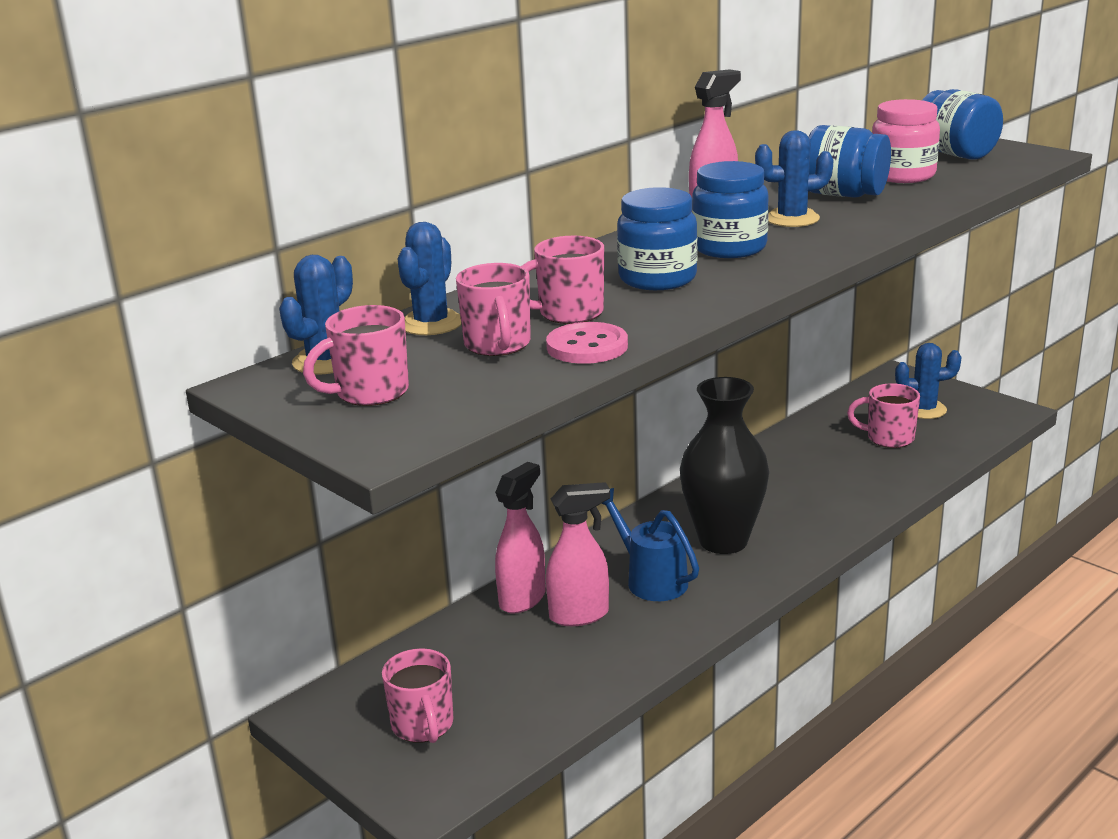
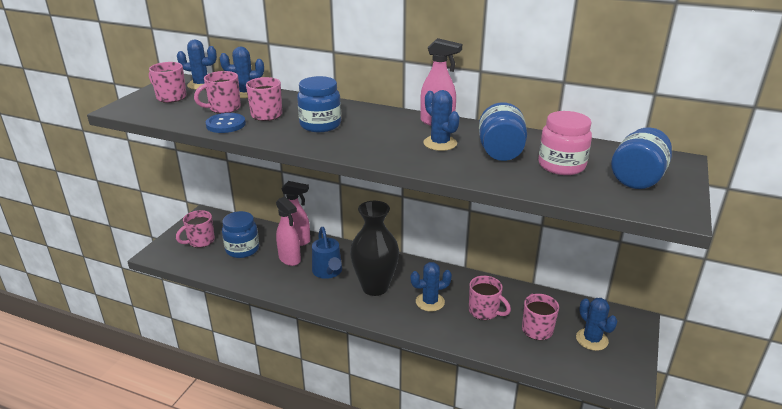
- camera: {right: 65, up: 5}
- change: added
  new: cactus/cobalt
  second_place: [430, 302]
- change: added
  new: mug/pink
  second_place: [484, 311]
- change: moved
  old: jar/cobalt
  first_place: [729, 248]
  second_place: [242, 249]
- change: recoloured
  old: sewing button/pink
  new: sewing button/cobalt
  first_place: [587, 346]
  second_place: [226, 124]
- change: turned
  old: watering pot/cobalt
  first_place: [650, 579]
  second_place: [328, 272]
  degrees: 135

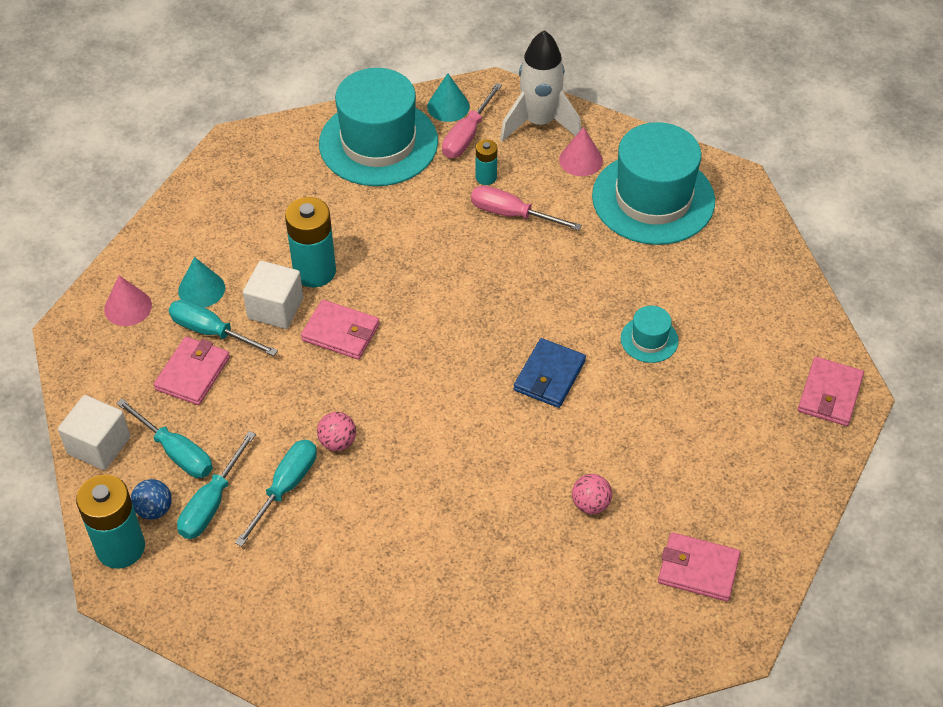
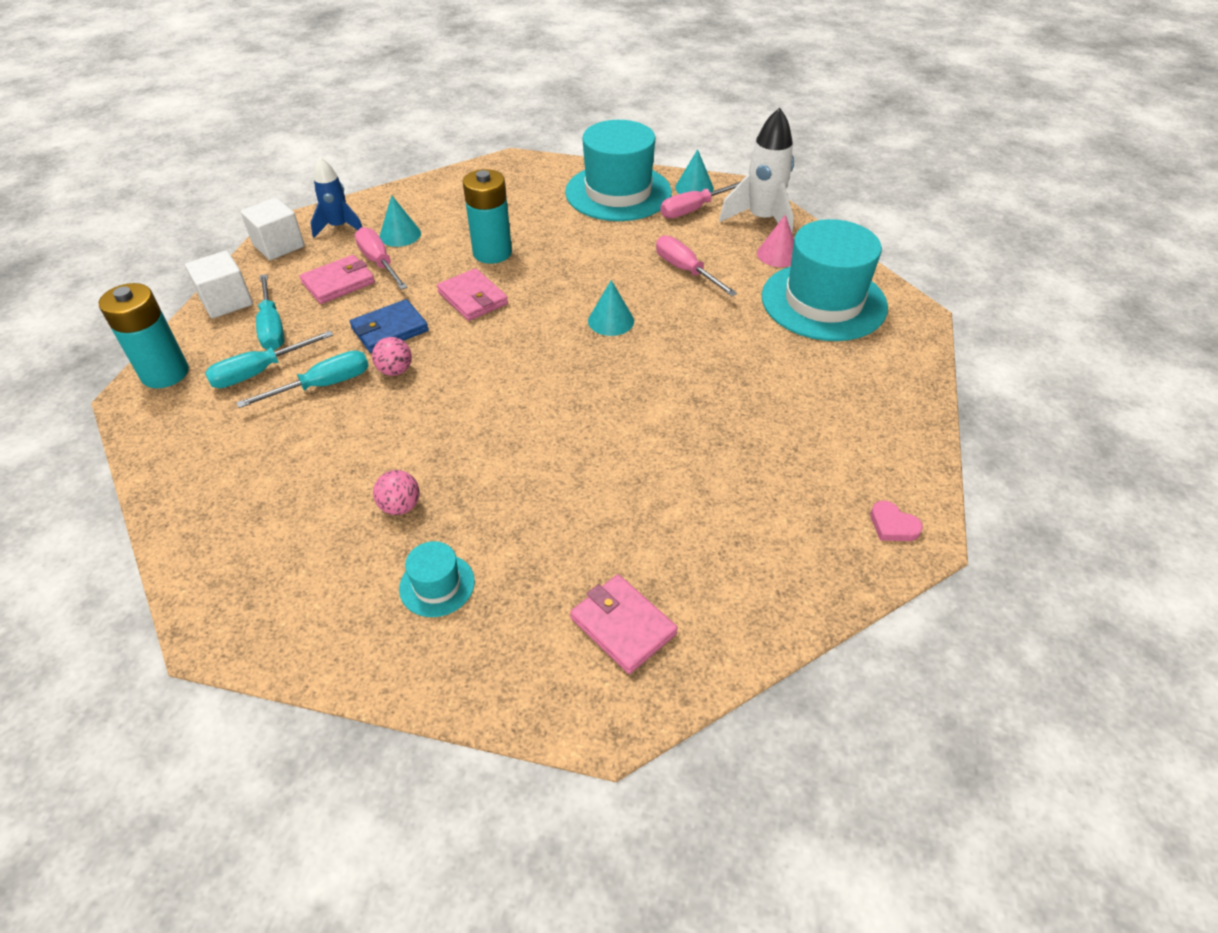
- camera: {right: 30, up: -5}
- change: removed
  old: play ball/cobalt
  first_place: [154, 509]
- change: removed
  old: AA battery/turquoise
  first_place: [486, 177]
- change: added
  new: cone shape/turquoise
  second_place: [611, 321]
- change: moved
  old: cube/white
  first_place: [275, 308]
  second_place: [279, 246]
- change: moved
  old: wallet/cobalt
  first_place: [549, 376]
  second_place: [390, 330]
- change: moved
  old: play ball/pink
  first_place: [590, 504]
  second_place: [400, 506]
- change: moved
  old: tall hat/turquoise
  first_place: [649, 339]
  second_place: [437, 585]
- change: replaced
  old: cone shape/pink
  new: toy rocket/cobalt
  first_place: [128, 307]
  second_place: [339, 227]
- change: replaced
  old: wallet/pink
  new: love heart/pink
  first_place: [830, 394]
  second_place: [892, 525]
- change: recoloured
  old: hand screwdriver/turquoise
  new: hand screwdriver/pink
  first_place: [211, 332]
  second_place: [379, 263]

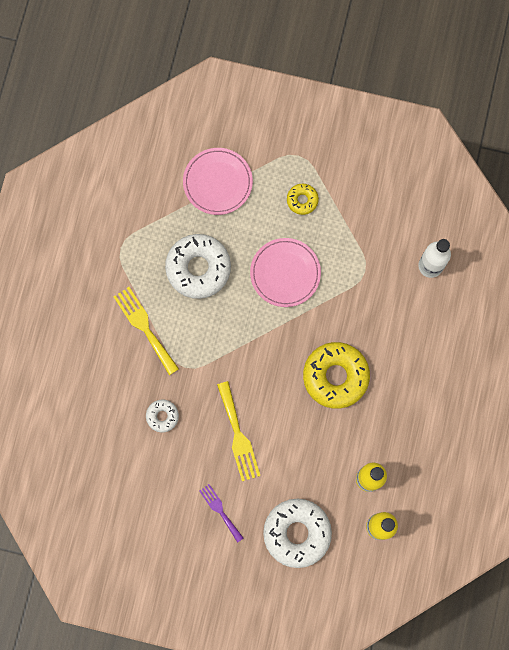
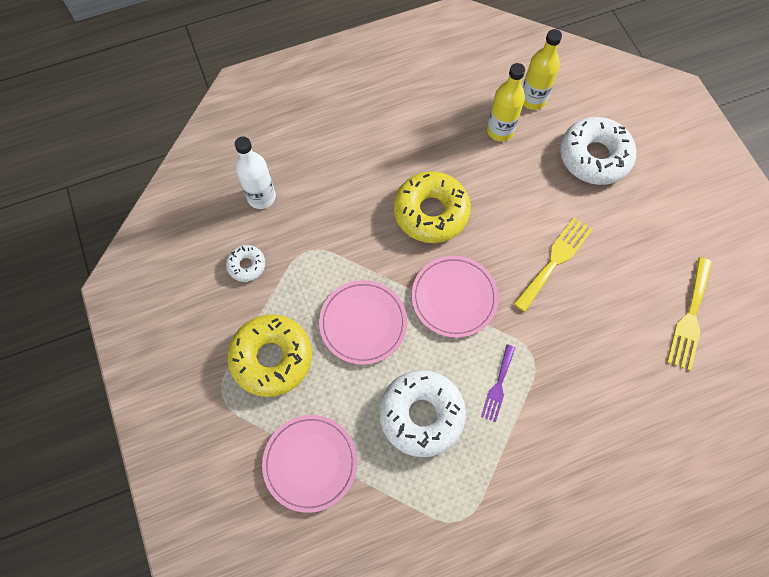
- camera: {right: -125, up: -10}
- change: added
  new: dinner plate/pink
  second_place: [454, 297]
- change: moved
  old: table fork/golden
  first_place: [145, 328]
  second_place: [690, 316]
- change: moved
  old: doughnut/white
  first_place: [162, 416]
  second_place: [246, 265]
- change: moved
  old: table fork/royal purple
  first_place: [220, 511]
  second_place: [498, 385]
- change: resized
  old: doughnut/golden
  first_place: [302, 200]
  second_place: [272, 358]
  factor: 2.03

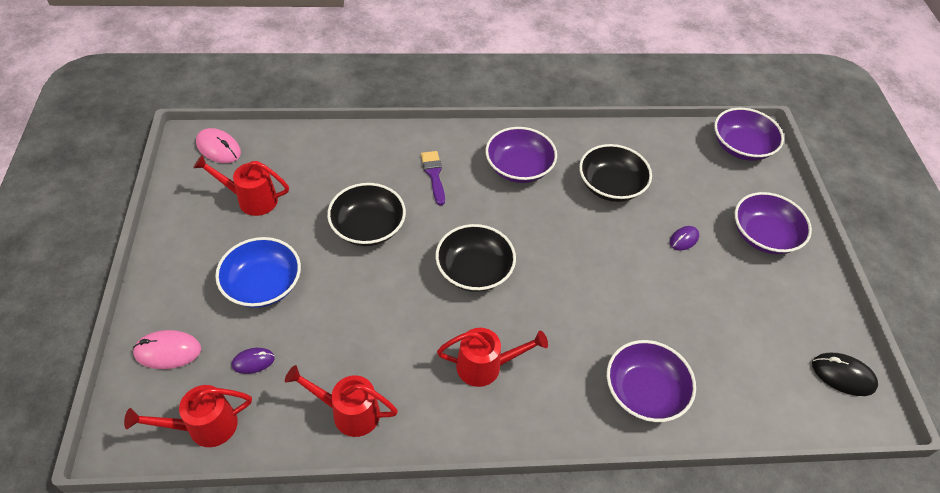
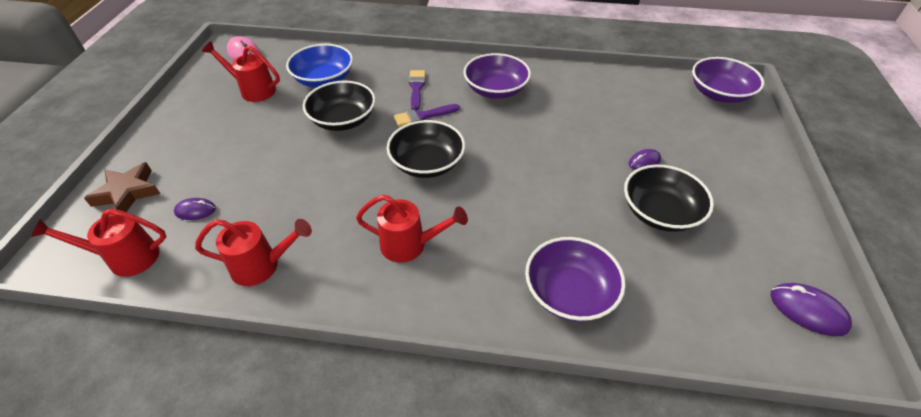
- camera: {right: 15, up: -5}
- change: removed
  old: serving bowl/royal purple
  first_place: [763, 236]
- change: added
  new: paintbrush/royal purple
  second_place: [423, 116]
- change: moved
  old: serving bowl/cobalt
  first_place: [263, 285]
  second_place: [324, 79]
- change: moved
  old: serving bowl/black
  first_place: [610, 186]
  second_place: [660, 212]
- change: replaced
  old: computer mouse/pink
  new: star/brown
  first_place: [168, 351]
  second_place: [127, 192]
- change: recoloured
  old: computer mouse/black
  new: computer mouse/royal purple
  first_place: [843, 375]
  second_place: [808, 311]
- change: turned
  old: watering pot/red
  first_place: [349, 412]
  second_place: [262, 266]
  degrees: 150

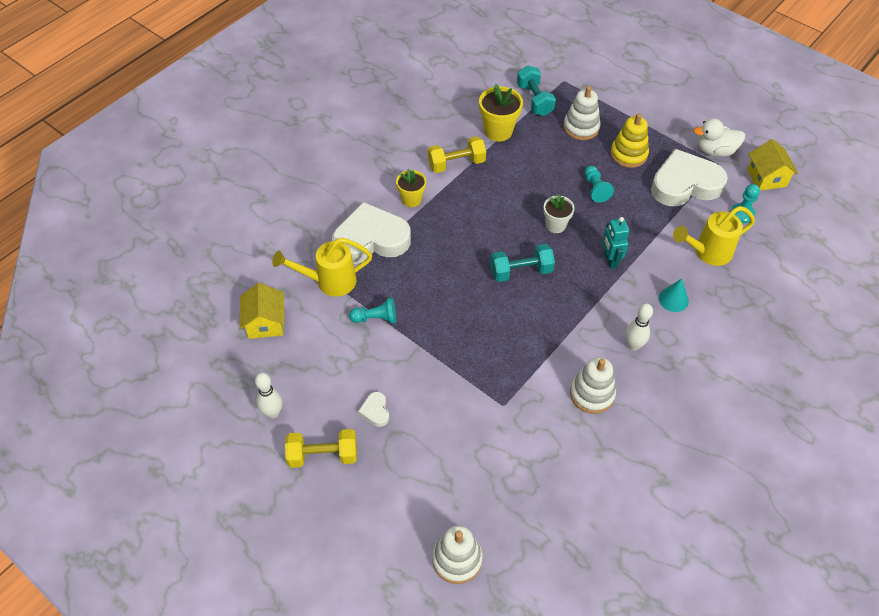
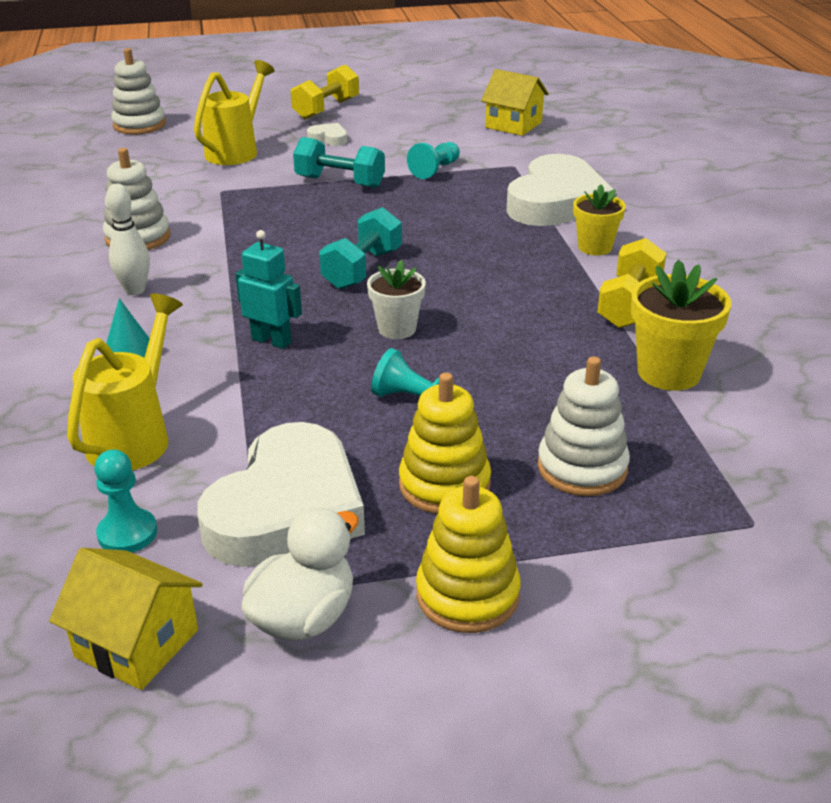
- camera: {right: 130, up: -20}
- change: removed
  old: skittle/white
  first_place: [273, 413]
- change: added
  new: stacking toy/golden
  second_place: [467, 595]
- change: moved
  old: watering pot/golden
  first_place: [329, 281]
  second_place: [236, 151]
- change: moved
  old: dumbbell/turquoise
  first_place: [534, 100]
  second_place: [340, 182]

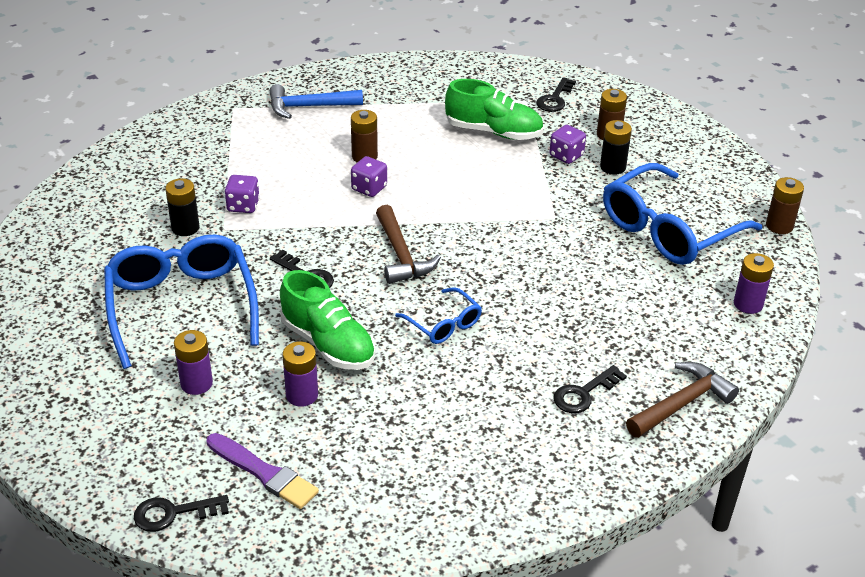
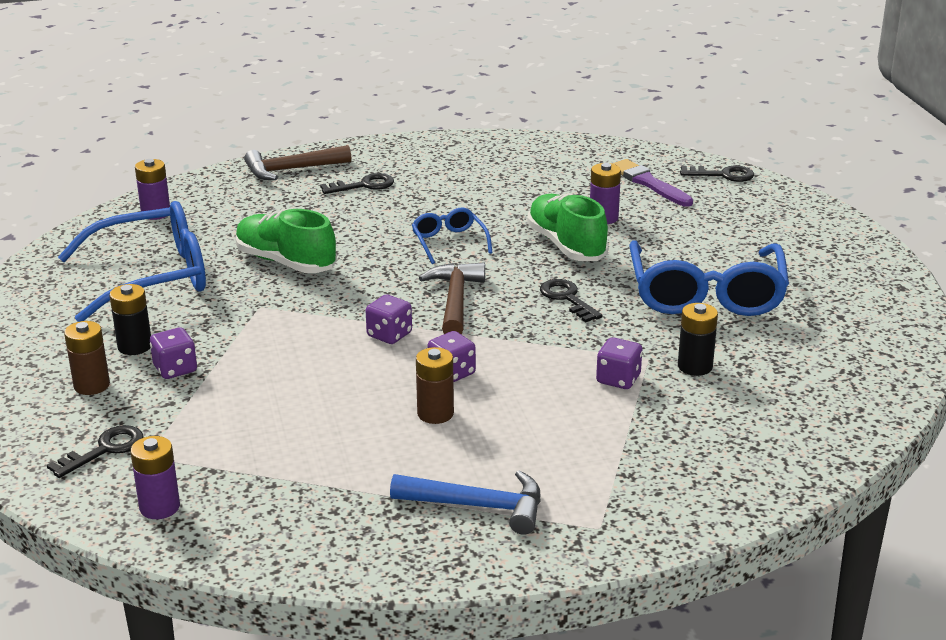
- camera: {right: -160, up: -10}
- change: removed
  old: AA battery/brown
  first_place: [779, 226]
- change: added
  new: dice/royal purple
  second_place: [389, 335]
- change: moved
  old: AA battery/royal purple
  first_place: [196, 383]
  second_place: [159, 507]
- change: moved
  old: sneaker/leaf-green
  first_place: [494, 132]
  second_place: [285, 262]

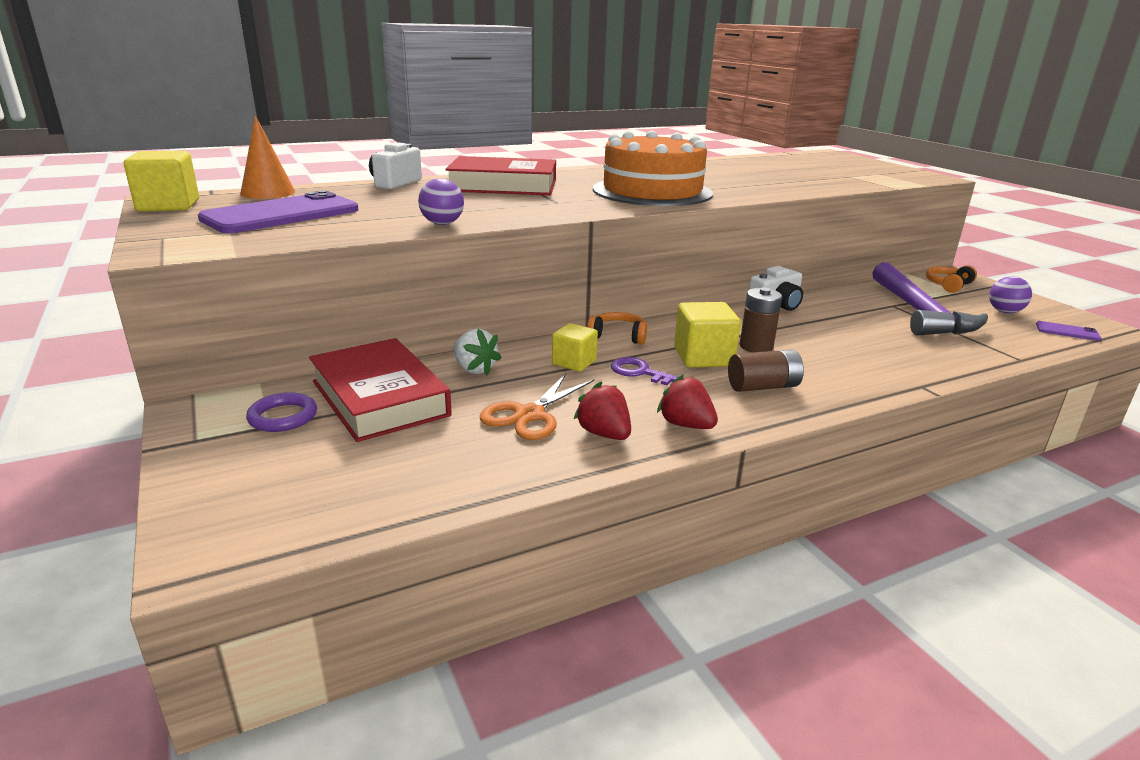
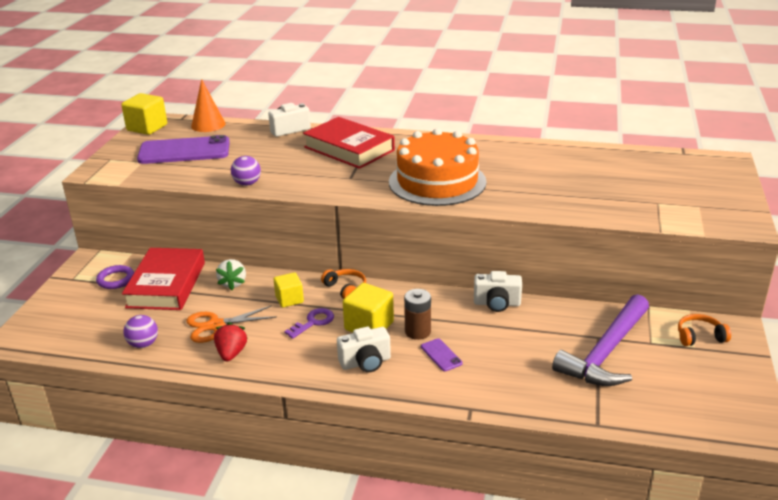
- camera: {right: 40, up: 5}
- change: removed
  old: strawberry/red
  first_place: [686, 425]
- change: moved
  old: play ball/royal purple
  first_place: [1004, 312]
  second_place: [143, 344]
- change: moved
  old: phone/royal purple
  first_place: [1067, 331]
  second_place: [441, 355]
- change: replaced
  old: AA battery/brown
  new: camera/white
  first_place: [763, 387]
  second_place: [365, 362]
- change: turned
  old: door key/royal purple
  first_place: [641, 373]
  second_place: [313, 322]
  degrees: 60

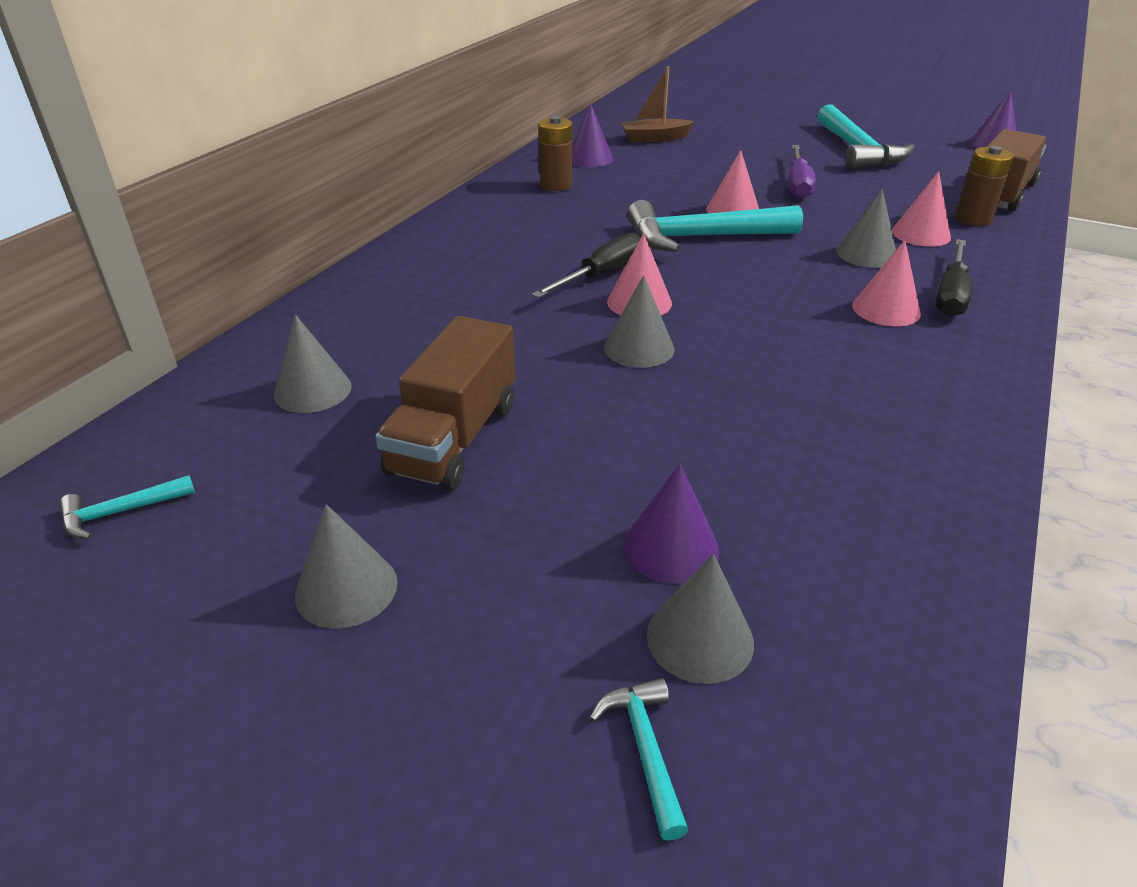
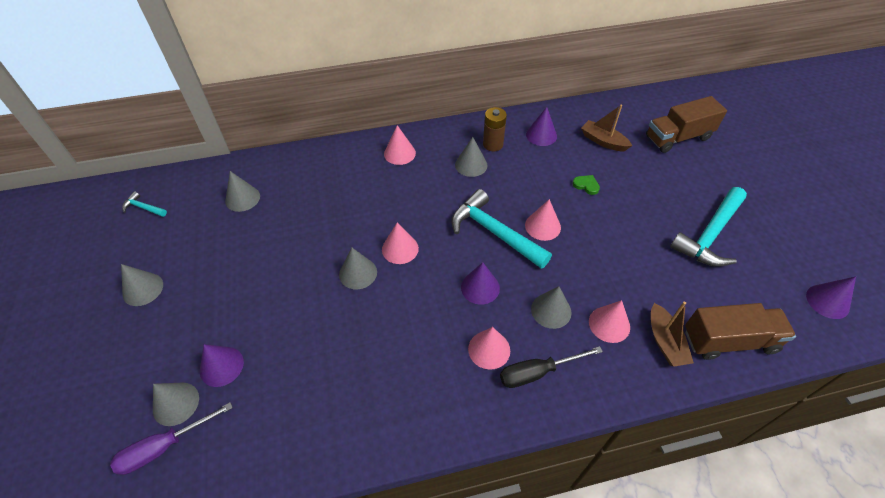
- camera: {right: 50, up: 15}
- change: removed
  old: hand screwdriver/black
  first_place: [602, 275]
- change: removed
  old: hammer/turquoise
  first_place: [645, 749]
- change: added
  new: cone shape/pink
  second_place: [399, 153]
- change: added
  new: cone shape/gray
  second_place: [471, 165]
- change: added
  new: cone shape/royal purple
  second_place: [480, 287]
- change: added
  new: love heart/leaf-green
  second_place: [586, 185]
- change: moved
  old: toy truck/brown
  first_place: [454, 438]
  second_place: [678, 137]
- change: moved
  old: hand screwdriver/royal purple
  first_place: [798, 184]
  second_place: [164, 447]
- change: replaced
  old: AA battery/brown
  new: toy boat/brown
  first_place: [973, 219]
  second_place: [665, 341]

